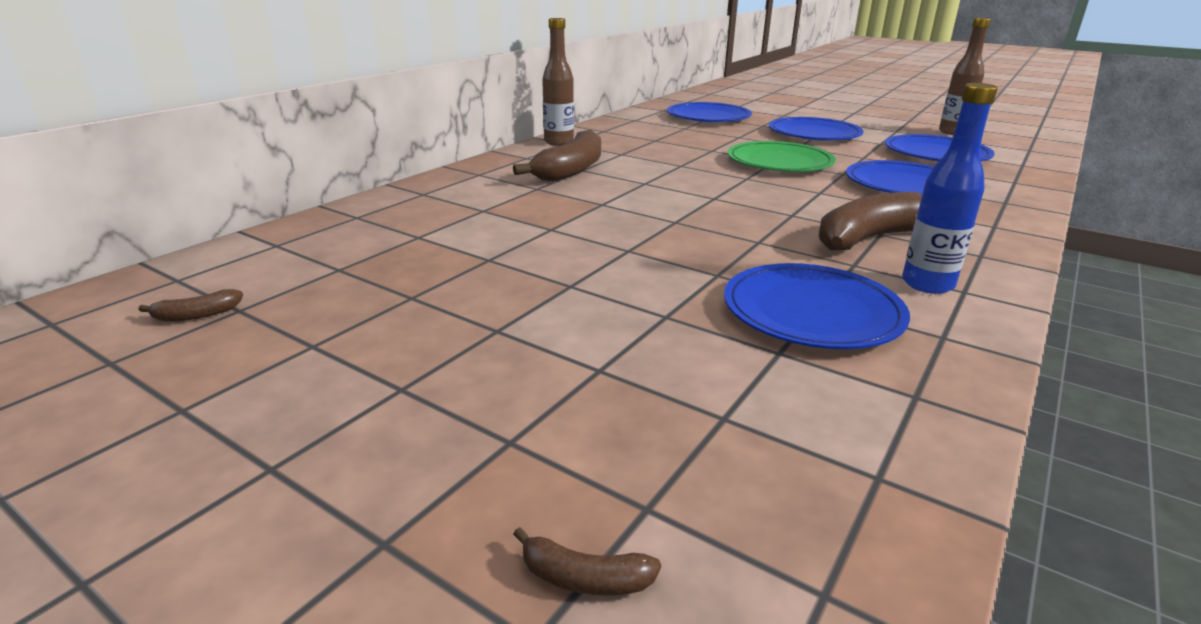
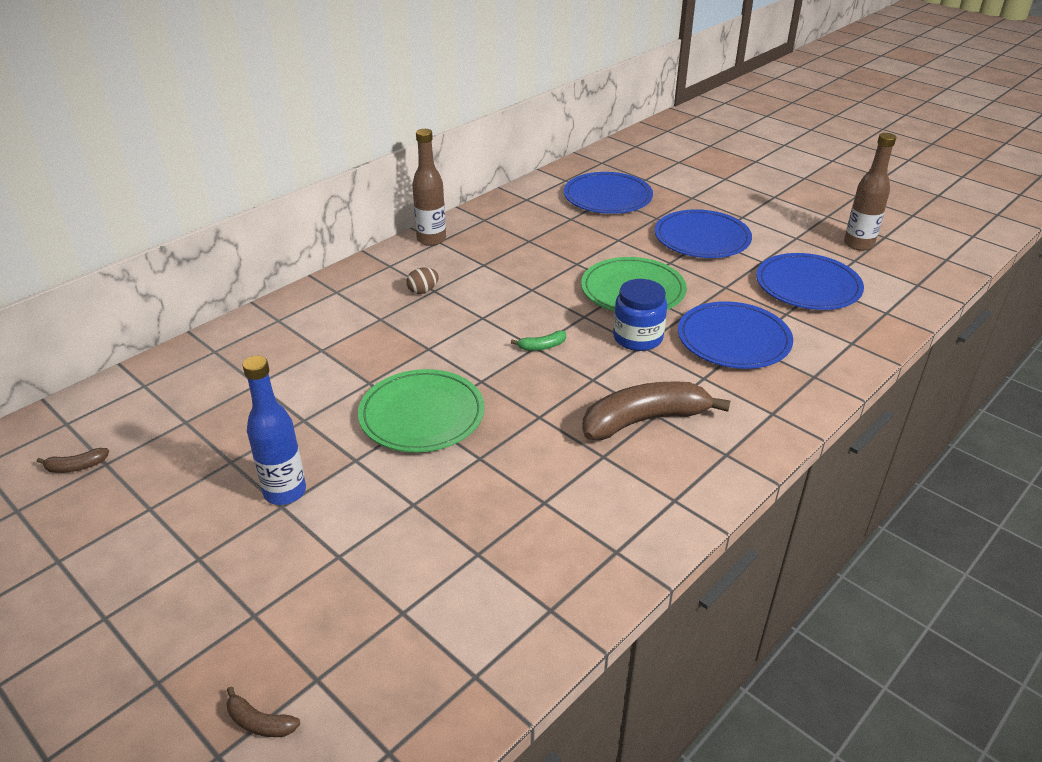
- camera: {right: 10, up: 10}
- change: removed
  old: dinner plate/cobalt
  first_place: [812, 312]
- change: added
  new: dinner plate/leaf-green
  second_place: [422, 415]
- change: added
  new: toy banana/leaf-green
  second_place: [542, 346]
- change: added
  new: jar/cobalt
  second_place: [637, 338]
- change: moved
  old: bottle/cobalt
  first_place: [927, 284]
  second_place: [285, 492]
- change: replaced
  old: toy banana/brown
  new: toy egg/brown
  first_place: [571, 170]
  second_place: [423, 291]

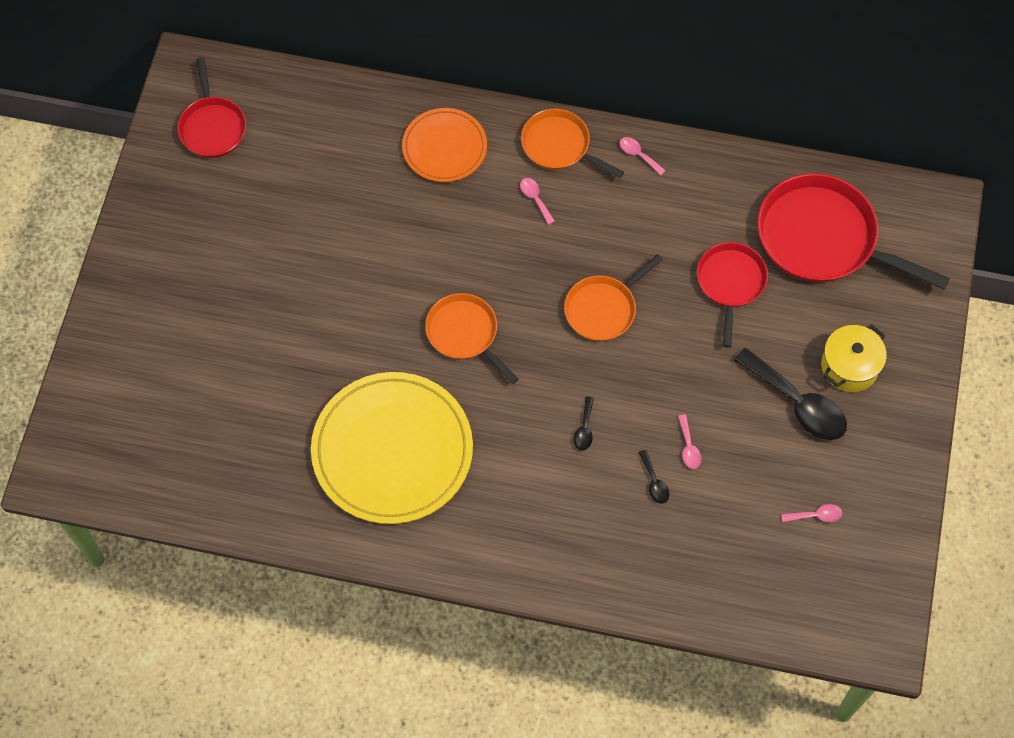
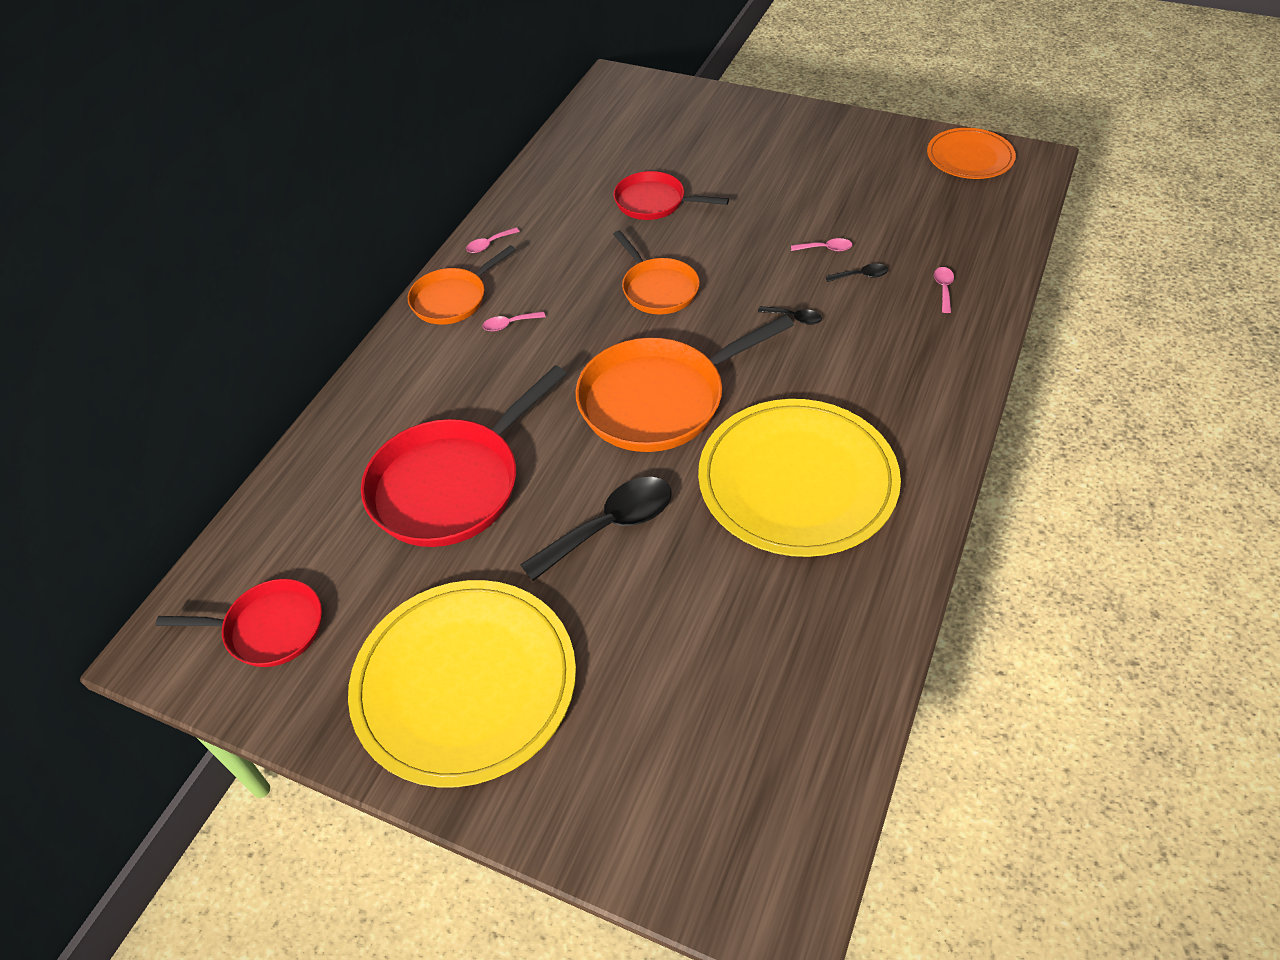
- camera: {right: -75, up: -15}
- change: removed
  old: pot/golden
  first_place: [849, 366]
- change: added
  new: dinner plate/golden
  second_place: [465, 684]
- change: moved
  old: dinner plate/orange-coloured
  first_place: [444, 147]
  second_place: [969, 157]
- change: moved
  old: tablespoon/black
  first_place: [797, 403]
  second_place: [610, 526]
- change: moved
  old: skillet/red
  first_place: [823, 238]
  second_place: [452, 484]
- change: moved
  old: tablespoon/pink
  first_place: [816, 515]
  second_place: [943, 288]
- change: resized
  old: skillet/orange-coloured
  first_place: [465, 334]
  second_place: [659, 399]
  factor: 1.71

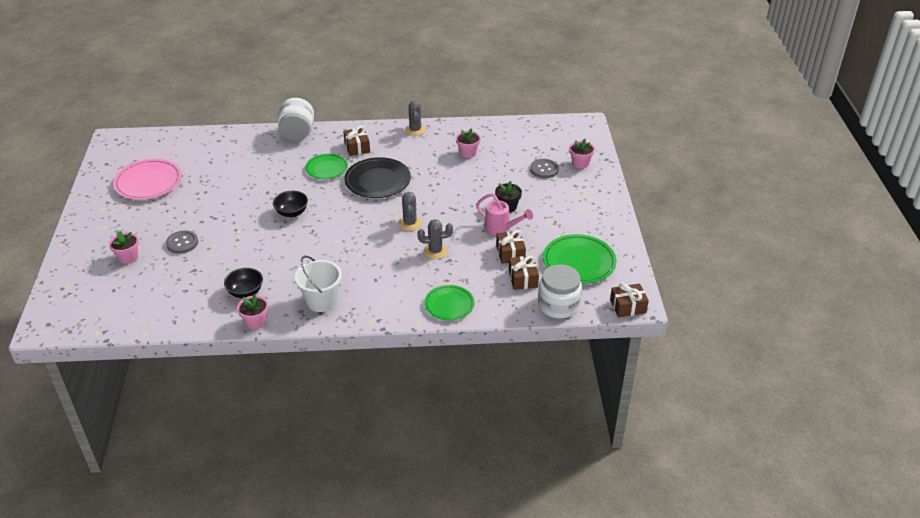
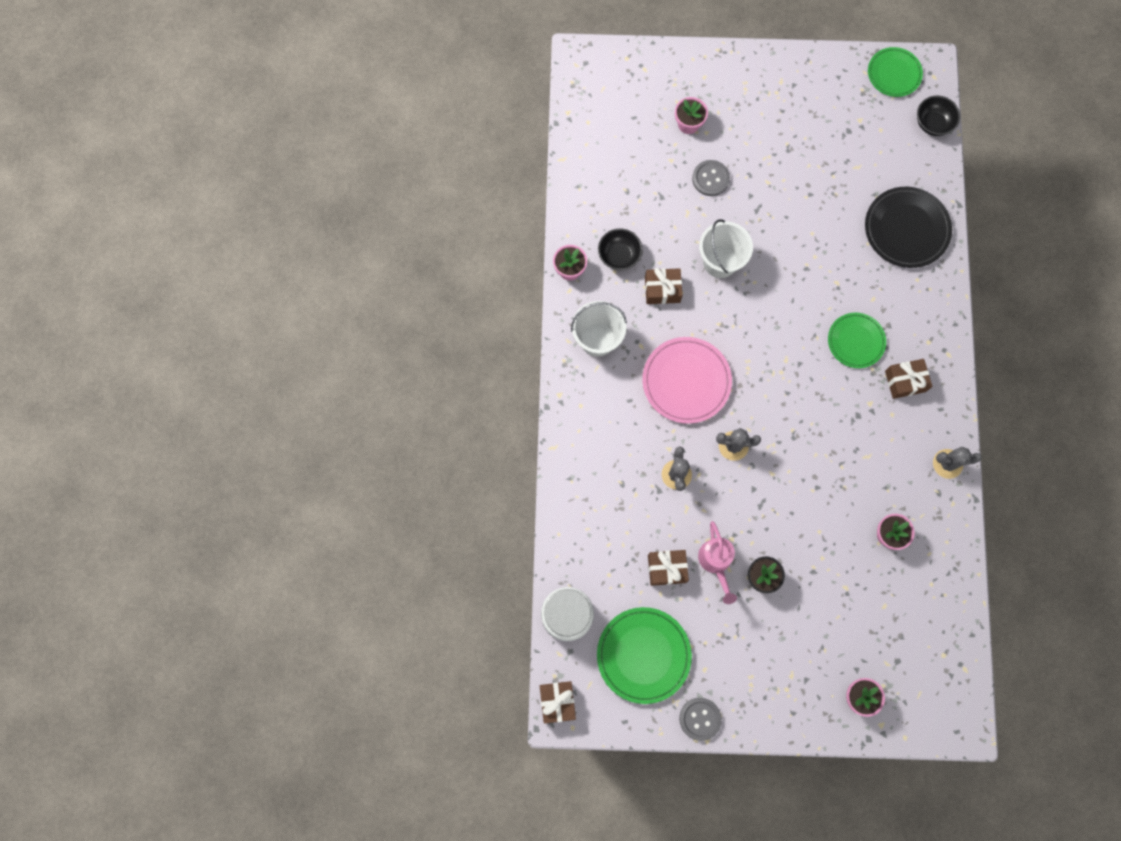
- camera: {right: 95, up: 35}
- change: removed
  old: jar/white
  first_place: [297, 134]
- change: added
  new: pail/white
  second_place: [720, 261]
- change: moved
  old: dinner plate/pink
  first_place: [148, 182]
  second_place: [686, 381]
- change: moved
  old: serving bowl/black
  first_place: [292, 213]
  second_place: [932, 123]
- change: moved
  old: dinner plate/black
  first_place: [377, 181]
  second_place: [906, 229]
- change: moved
  old: dinner plate/leaf-green
  first_place: [449, 305]
  second_place: [894, 74]
- change: moved
  old: present/brown
  first_place: [523, 279]
  second_place: [662, 289]
- change: moved
  old: sewing button/gray
  first_place: [544, 169]
  second_place: [700, 719]
- change: turned
  old: watering pot/pink
  first_place: [501, 229]
  second_place: [716, 562]
  degrees: -45

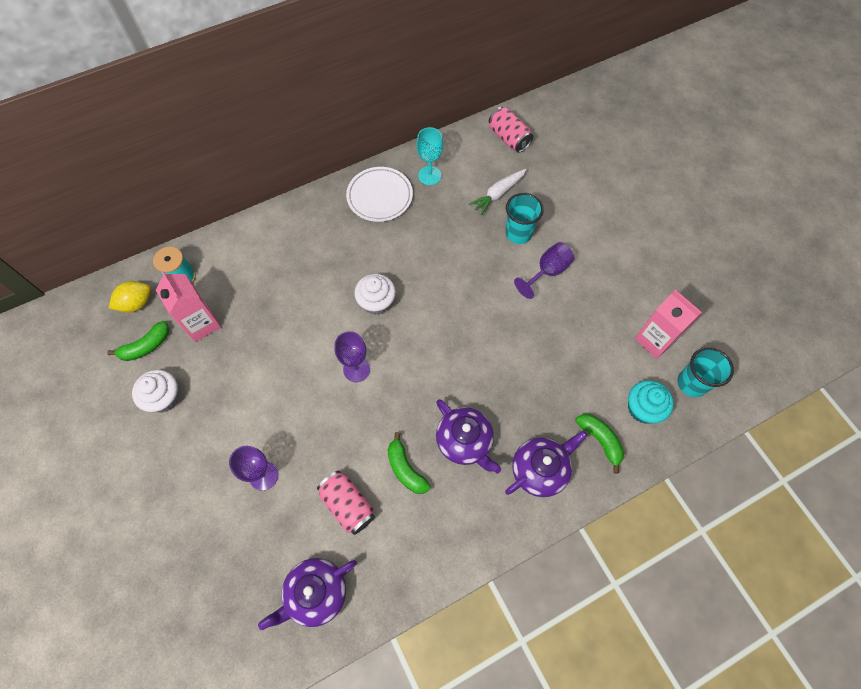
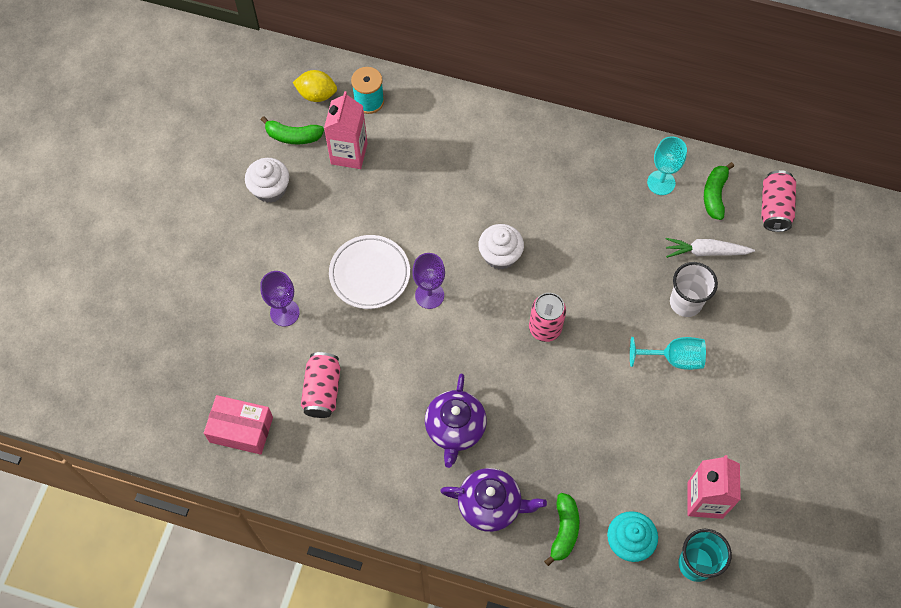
- camera: {right: 45, up: 0}
- change: added
  new: soda can/pink
  second_place: [545, 328]
- change: moved
  old: dinner plate/white
  first_place: [380, 197]
  second_place: [369, 274]
- change: moved
  old: toy banana/leaf-green
  first_place: [405, 469]
  second_place: [714, 195]
- change: replaced
  old: china teapot/royal purple
  new: parcel/pink
  first_place: [315, 593]
  second_place: [241, 429]
- change: recoloured
  old: tumbler/turquoise
  new: tumbler/white
  first_place: [518, 233]
  second_place: [685, 302]
- change: recoloured
  old: goblet/royal purple
  new: goblet/turquoise
  first_place: [547, 272]
  second_place: [674, 358]

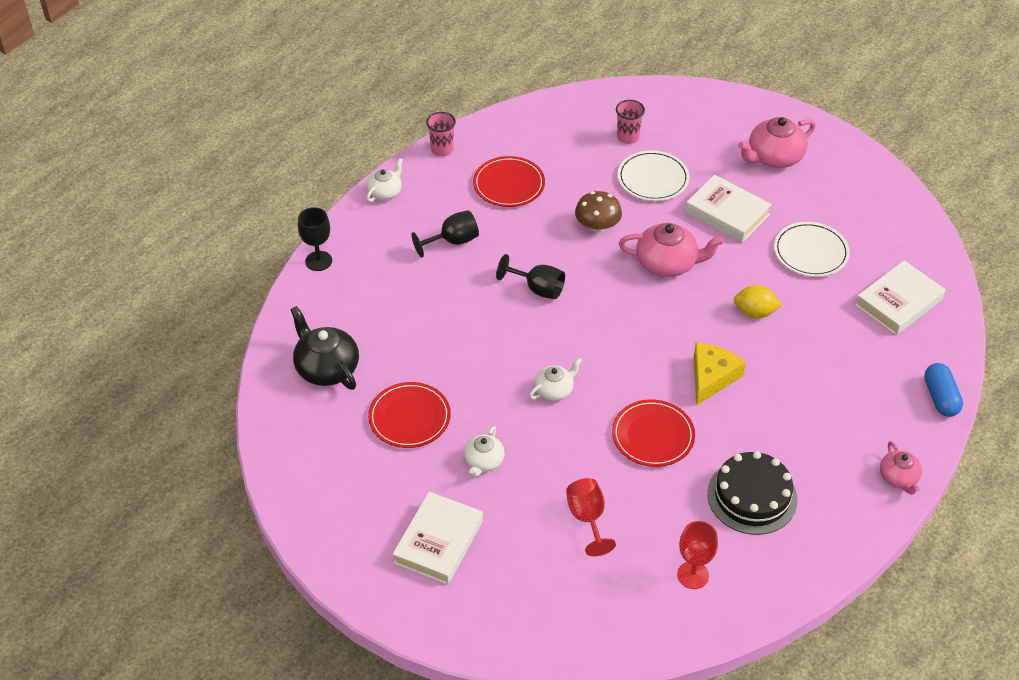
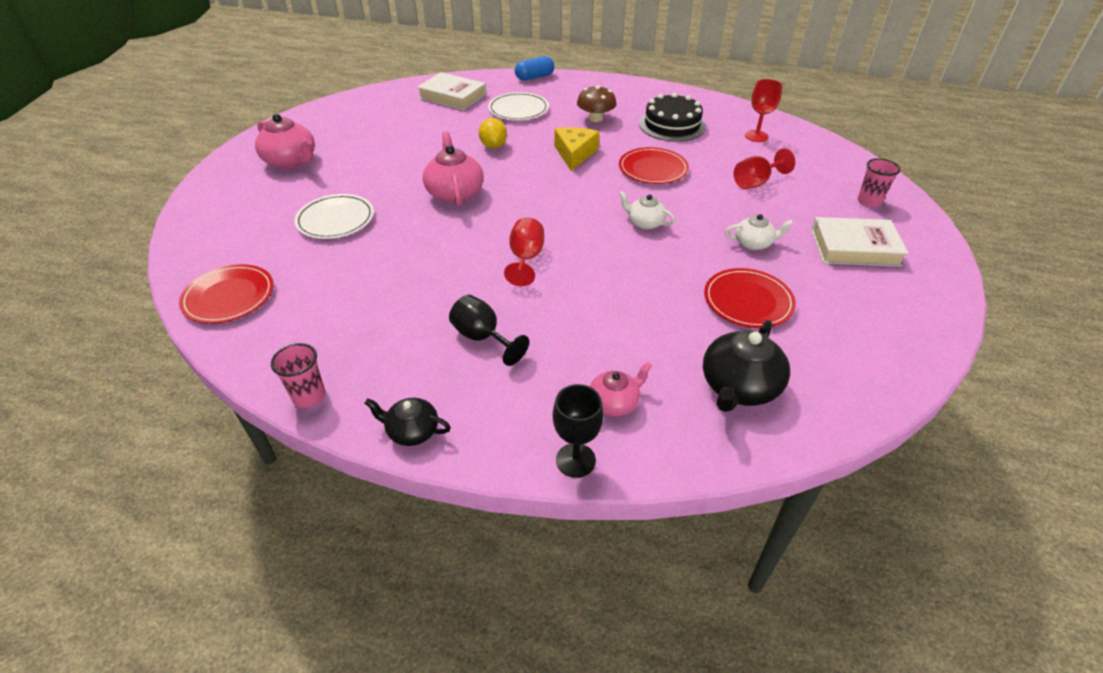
- camera: {right: -110, up: -5}
- change: removed
  old: hardcover/white
  first_place: [727, 213]
- change: moved
  old: dinner plate/red
  first_place: [509, 184]
  second_place: [229, 297]
- change: moved
  old: toadstool/brown
  first_place: [597, 226]
  second_place: [595, 118]
- change: moved
  old: tumbler/pink
  first_place: [628, 137]
  second_place: [869, 201]
- change: moved
  old: dinner plate/white
  first_place: [810, 252]
  second_place: [518, 109]
- change: moved
  old: china teapot/pink
  first_place: [898, 478]
  second_place: [614, 402]
- change: recoloured
  old: china teapot/white
  new: china teapot/black
  first_place: [385, 192]
  second_place: [412, 431]
- change: recoloured
  old: goblet/black
  new: goblet/red
  first_place: [538, 289]
  second_place: [526, 258]
- change: turned
  old: cheese/golden
  first_place: [712, 377]
  second_place: [575, 154]
  degrees: 90

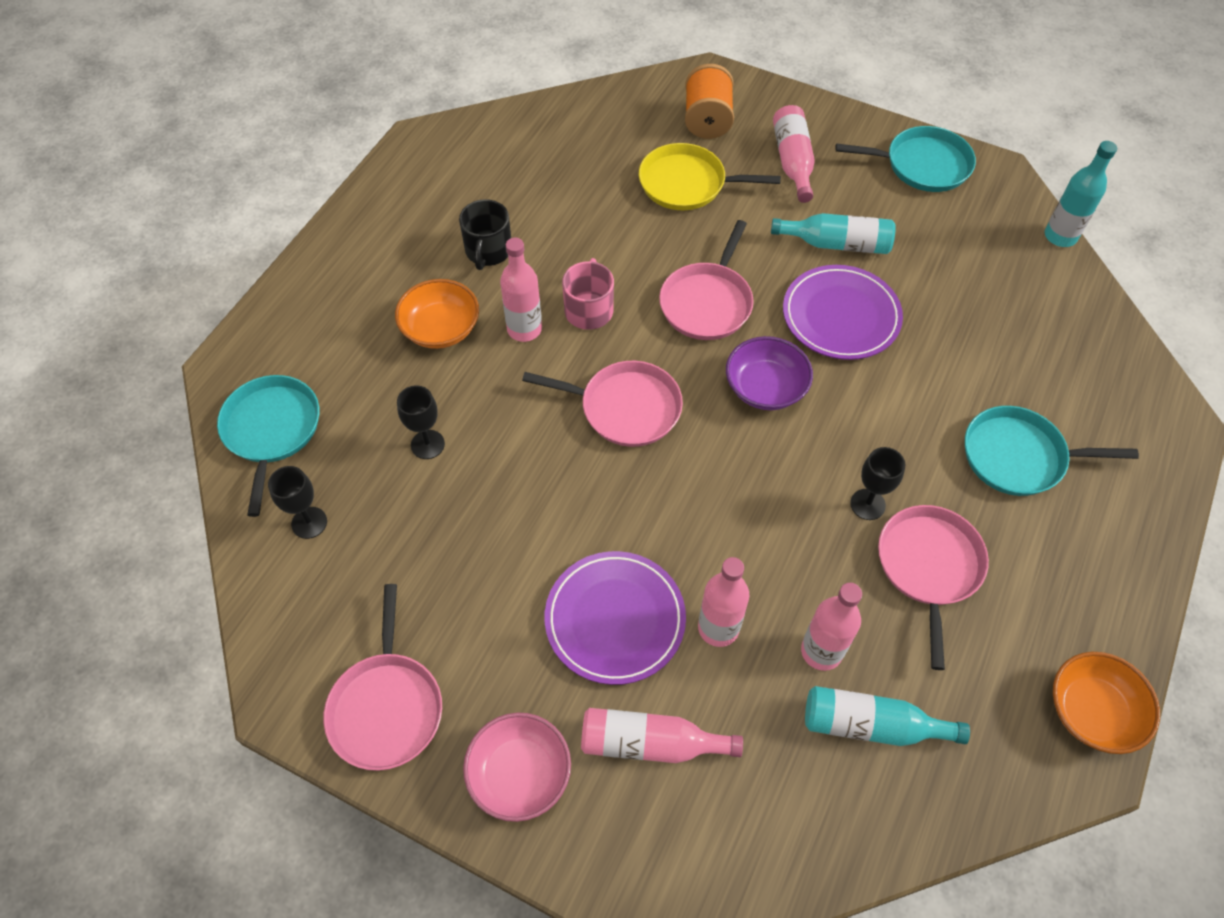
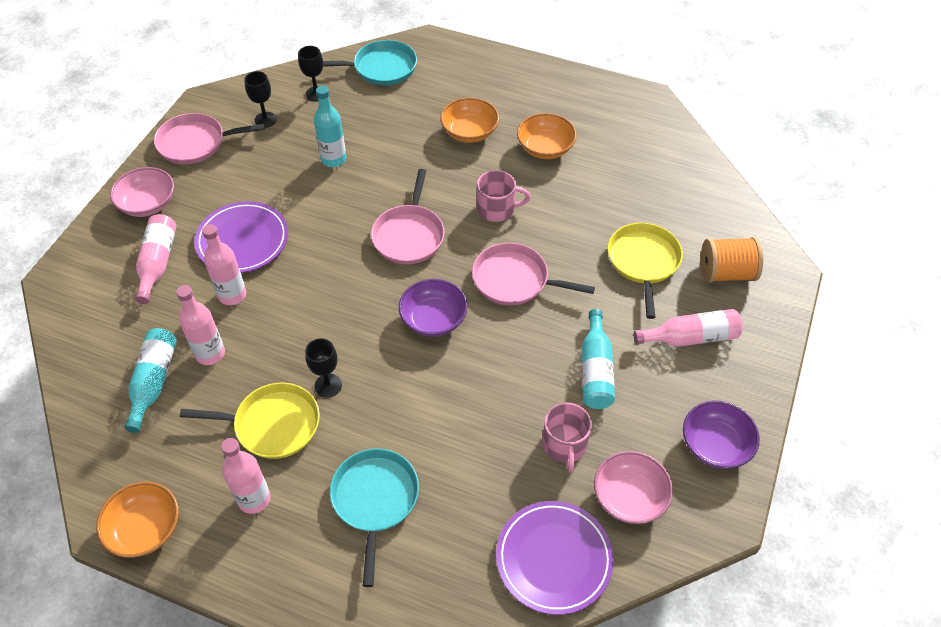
- camera: {right: 85, up: -5}
- change: added
  new: mug/pink
  second_place: [564, 445]
- change: added
  new: serving bowl/pink
  second_place: [629, 497]
- change: moved
  old: goblet/black
  first_place: [427, 444]
  second_place: [265, 119]
- change: moved
  old: bottle/pink
  first_place: [524, 329]
  second_place: [254, 499]
- change: moved
  old: dinner plate/royal purple
  first_place: [841, 316]
  second_place: [554, 558]
- change: moved
  old: bottle/turquoise
  first_place: [1060, 236]
  second_place: [333, 159]
- change: replaced
  old: mug/black
  new: serving bowl/orange-coloured
  first_place: [488, 251]
  second_place: [545, 148]
- change: replaced
  old: skillet/turquoise
  new: serving bowl/royal purple
  first_place: [922, 165]
  second_place: [715, 445]
- change: recoloured
  old: skillet/pink
  new: skillet/golden
  first_place: [929, 567]
  second_place: [272, 424]

